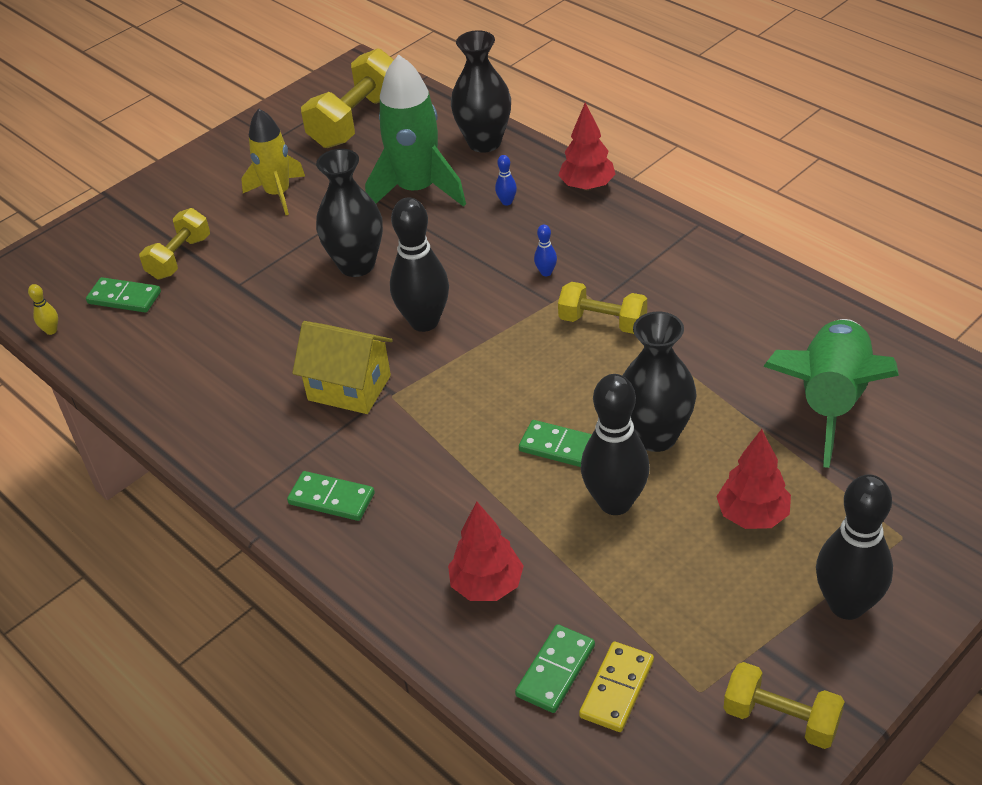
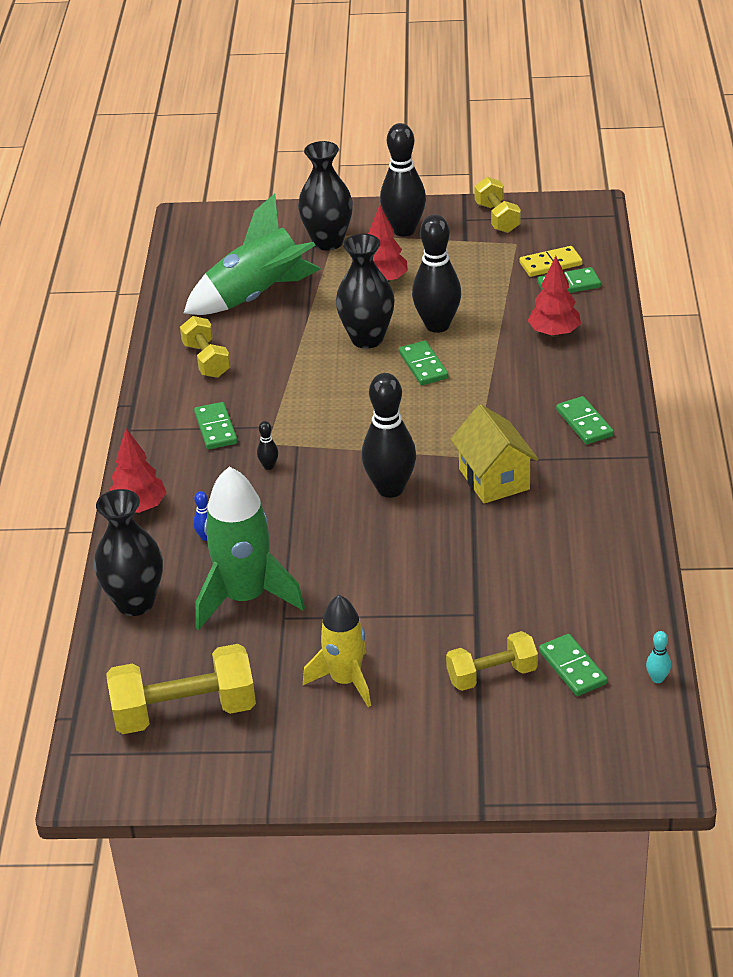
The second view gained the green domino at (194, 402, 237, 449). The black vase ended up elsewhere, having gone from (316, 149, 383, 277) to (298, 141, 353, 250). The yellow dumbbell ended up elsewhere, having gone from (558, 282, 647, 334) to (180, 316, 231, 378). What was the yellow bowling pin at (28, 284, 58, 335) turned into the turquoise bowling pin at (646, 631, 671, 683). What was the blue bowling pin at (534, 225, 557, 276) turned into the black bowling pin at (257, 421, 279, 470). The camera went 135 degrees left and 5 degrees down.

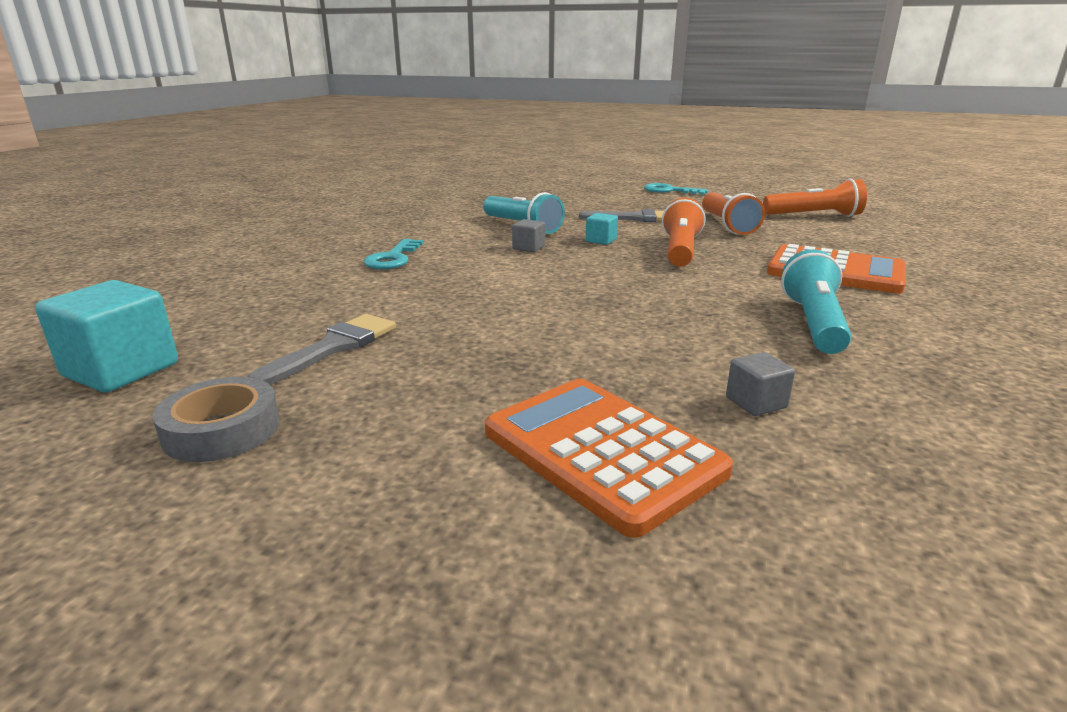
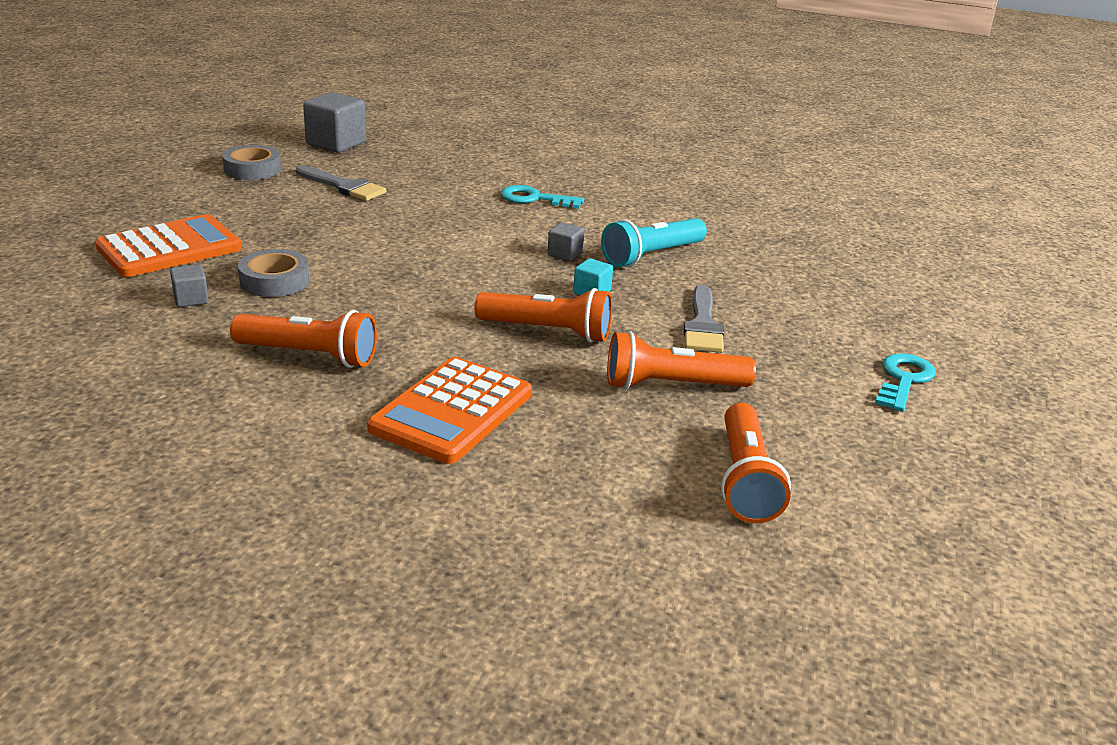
The second view gained the grey tape at (238, 249, 309, 297). What was the turquoise cube at (35, 280, 178, 392) turned into the grey cube at (303, 92, 366, 153). What was the turquoise flashlight at (781, 249, 852, 354) turned into the orange flashlight at (230, 310, 377, 368). The camera went 90 degrees right and 5 degrees up.

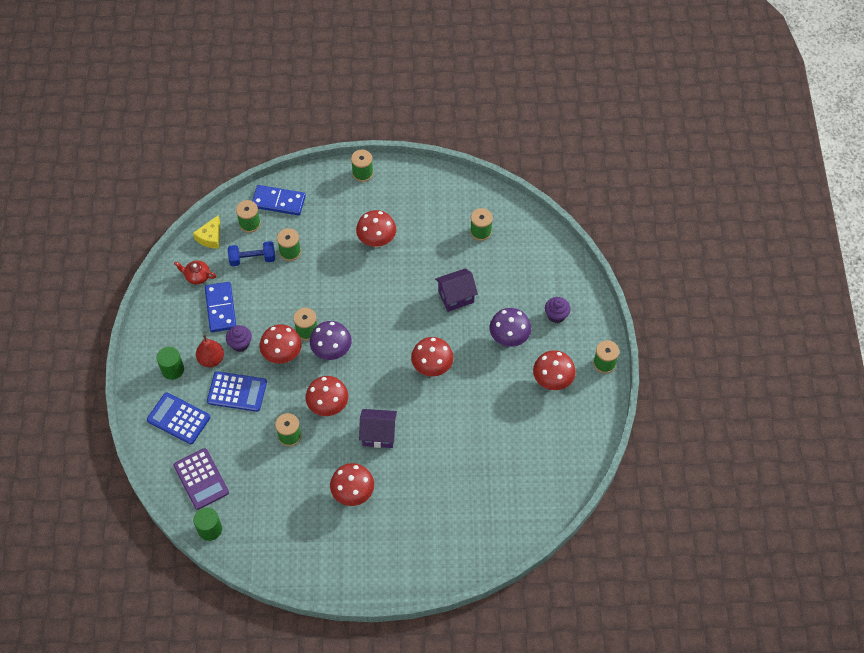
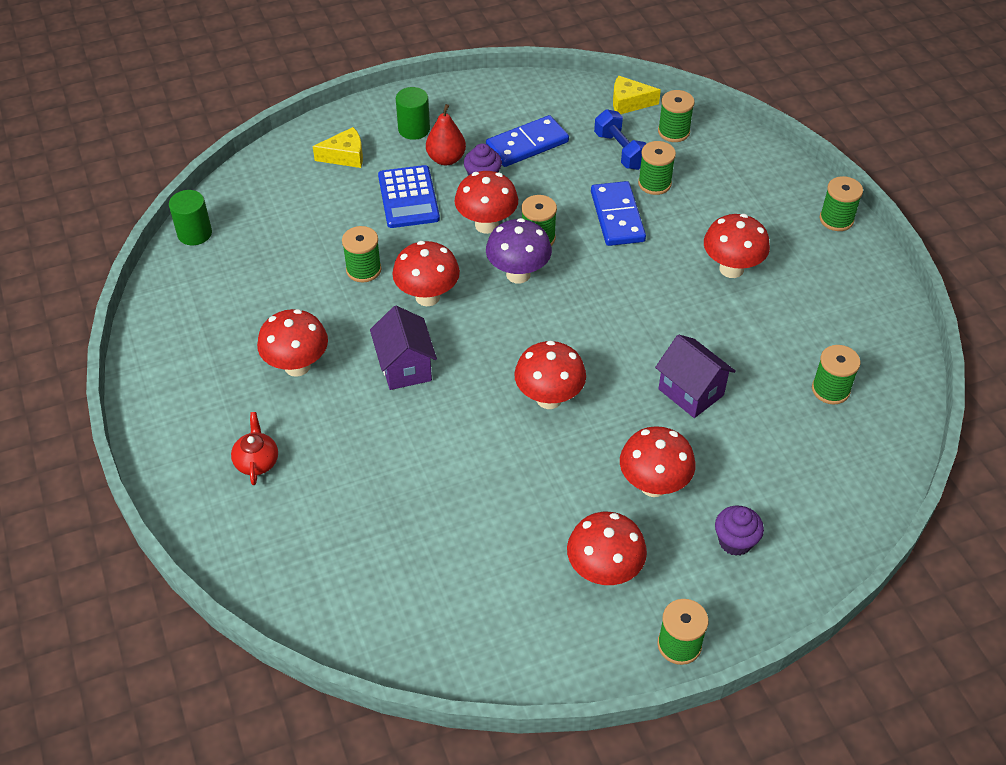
The second view lost the purple calculator at (174, 448, 229, 510). The red teapot ended up elsewhere, having gone from (174, 261, 216, 285) to (231, 412, 278, 485). The blue domino ended up elsewhere, having gone from (252, 185, 306, 215) to (591, 181, 646, 246). Where the blue calculator stood at (147, 393, 211, 444), the yellow cheese came to stand at (313, 127, 363, 168). What was the purple mushroom at (490, 308, 531, 347) turned into the red mushroom at (620, 426, 695, 497). The camera went 70 degrees right and 10 degrees down.

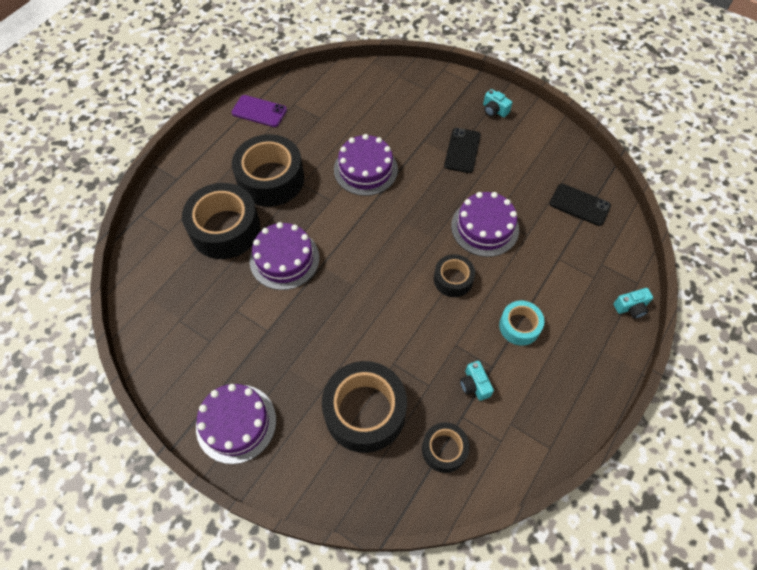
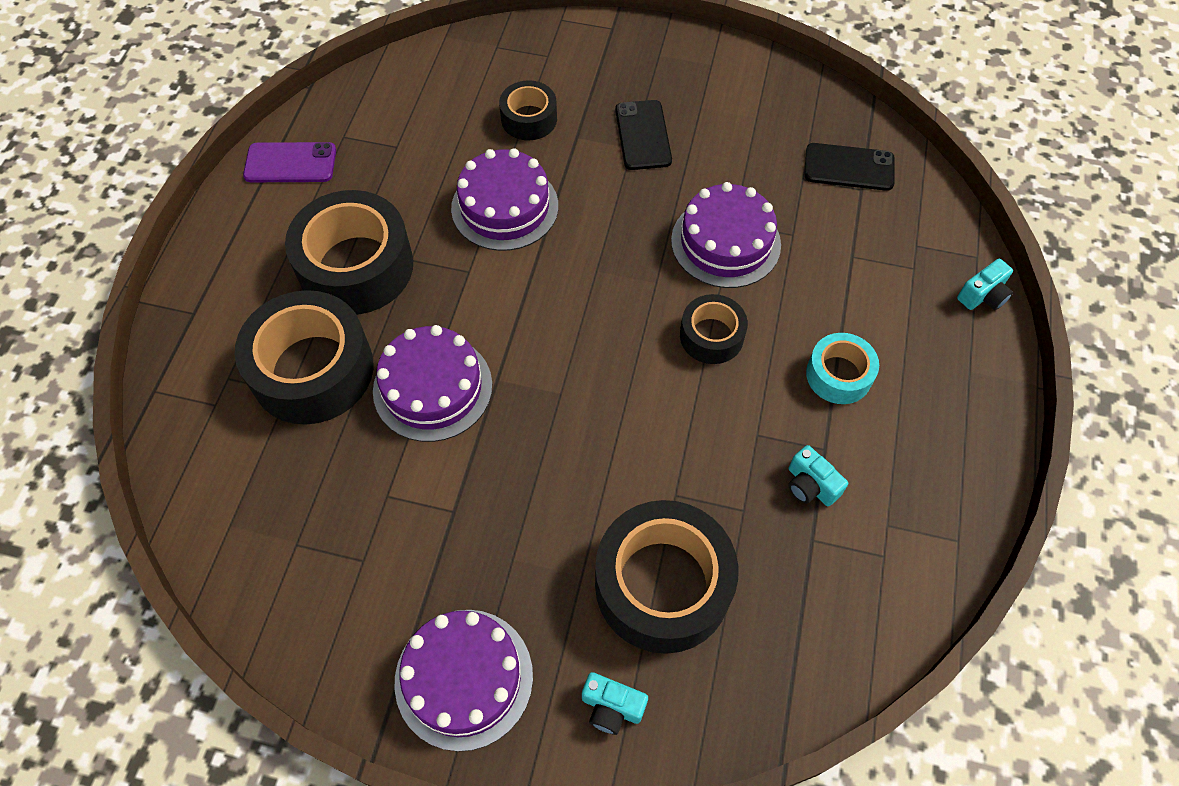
The black tape ended up elsewhere, having gone from (422, 422, 469, 473) to (499, 80, 557, 140). The turquoise camera ended up elsewhere, having gone from (483, 89, 512, 118) to (582, 672, 648, 735). The camera went 20 degrees left and 0 degrees up.

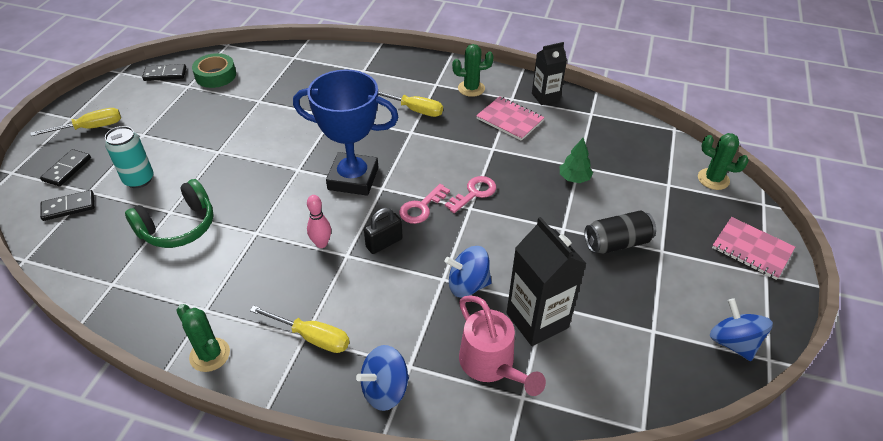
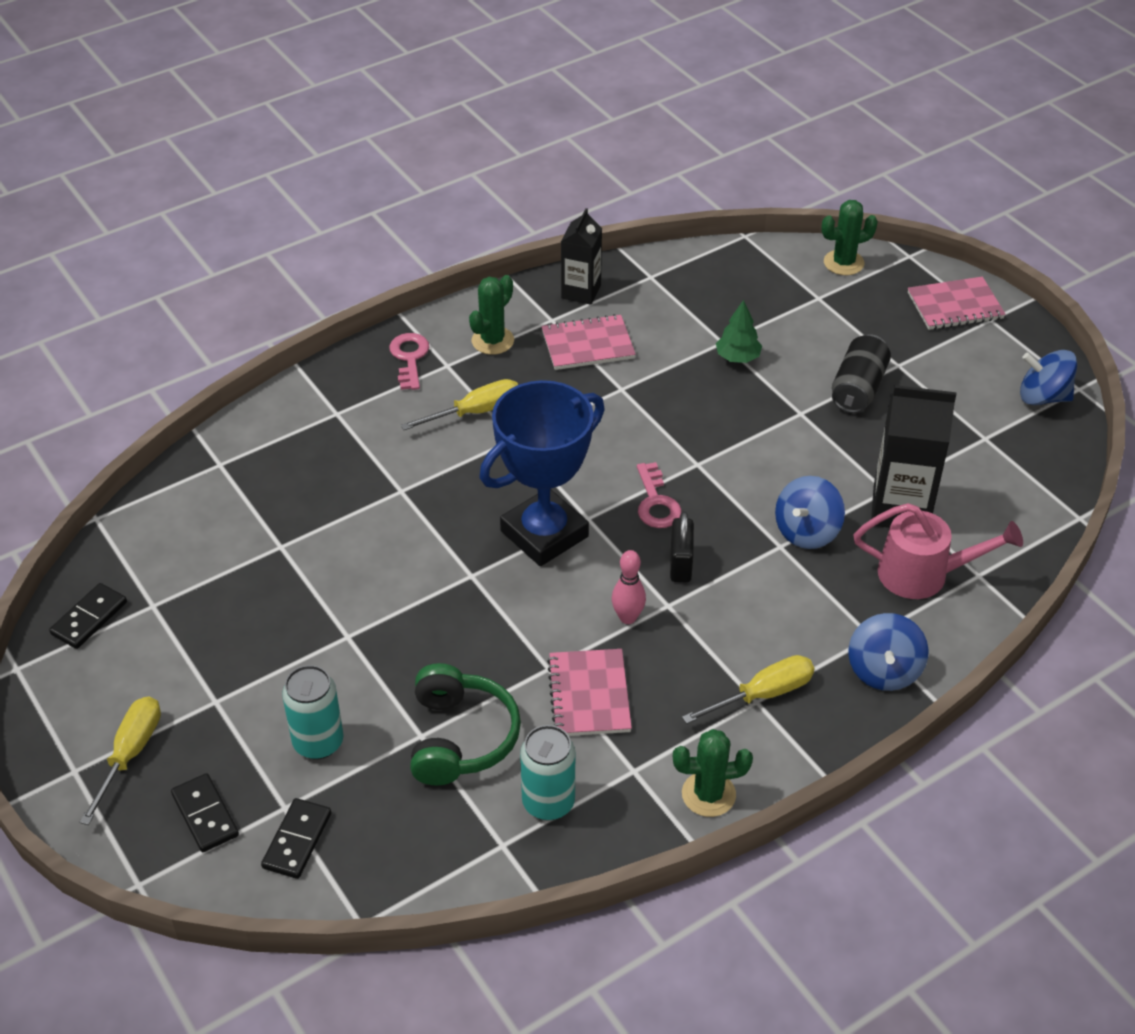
The second view lost the green tape at (192, 53, 236, 88). The second view gained the turquoise can at (520, 725, 575, 821). The second view gained the pink notebook at (547, 649, 632, 736). The pink key ended up elsewhere, having gone from (445, 176, 496, 213) to (389, 333, 429, 390). The camera went 50 degrees left and 0 degrees up.

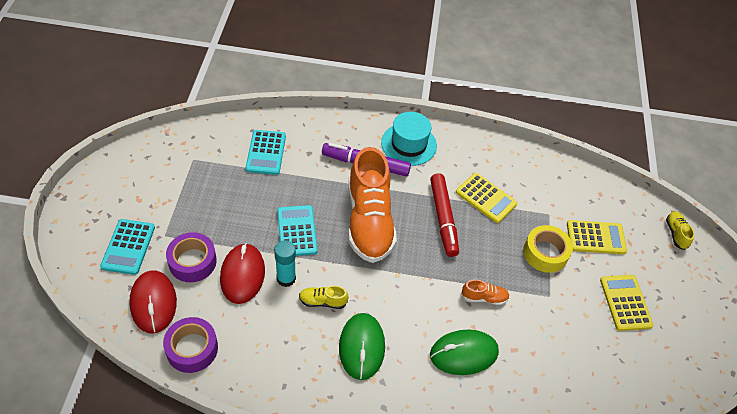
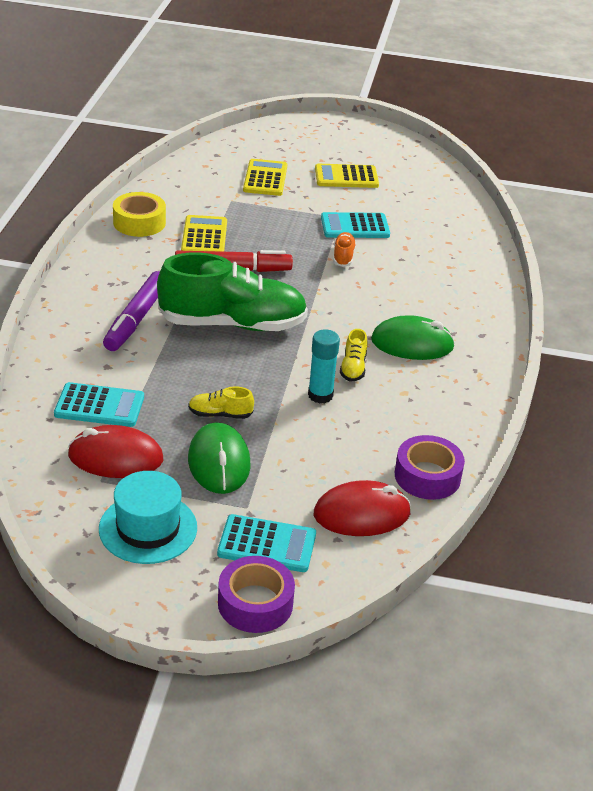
The purple tape ended up elsewhere, having gone from (166, 232, 217, 282) to (218, 556, 295, 633). The red mouse ended up elsewhere, having gone from (220, 243, 265, 304) to (68, 425, 163, 478). The turquoise calculator ended up elsewhere, having gone from (277, 205, 318, 256) to (321, 212, 390, 238). The turquoise hat ended up elsewhere, having gone from (381, 112, 437, 166) to (99, 471, 197, 564). The green mouse ended up elsewhere, having gone from (430, 329, 499, 375) to (188, 422, 251, 494). The yellow tape ended up elsewhere, having gone from (523, 225, 573, 273) to (113, 192, 166, 237). The yellow shoe ended up elsewhere, having gone from (666, 211, 695, 250) to (188, 387, 254, 419). What was the orange shoe at (349, 147, 397, 263) turned into the green shoe at (157, 252, 308, 331). The yellow calculator at (456, 173, 517, 223) ended up facing another way, 45 degrees counterclockwise from before. The camera went 85 degrees left and 15 degrees down.

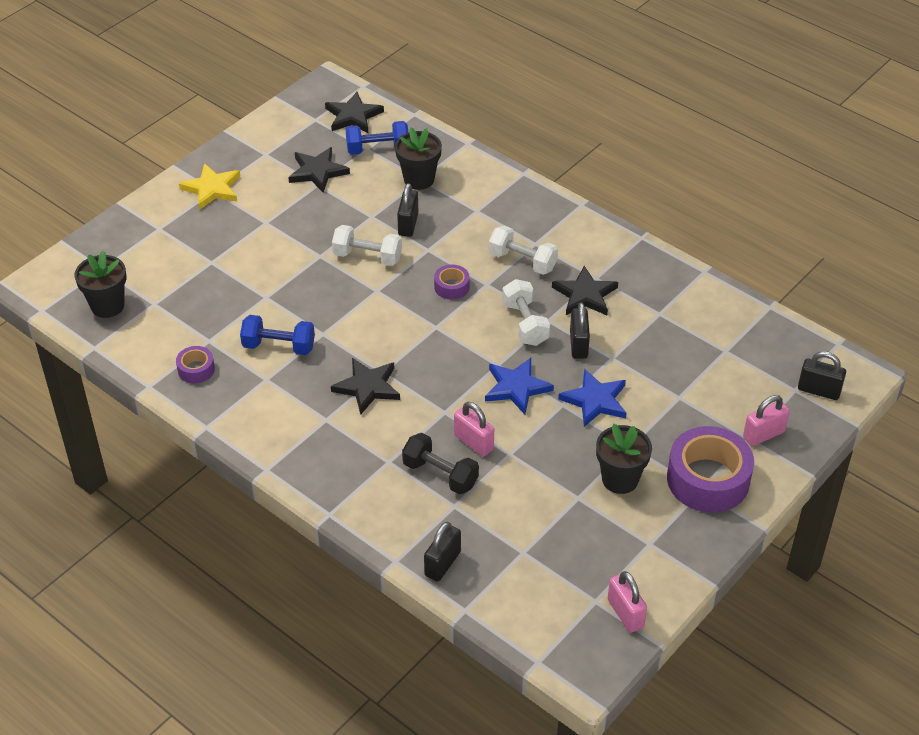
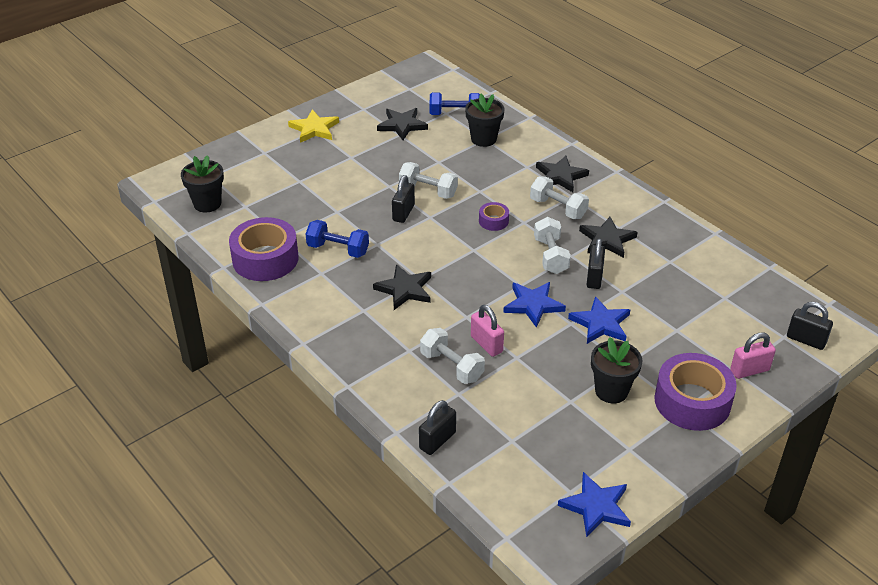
The black star ended up elsewhere, having gone from (325, 92, 384, 133) to (536, 156, 589, 192). The black padlock ended up elsewhere, having gone from (397, 183, 418, 237) to (392, 175, 415, 223). Where the pink padlock stood at (608, 571, 647, 633), the blue star came to stand at (558, 472, 631, 537). What was the black dumbbell at (402, 433, 479, 495) turned into the white dumbbell at (420, 328, 485, 384). The size of the purple tape at (176, 346, 215, 384) changed by a factor of 2.10. The camera went 10 degrees right and 5 degrees down.

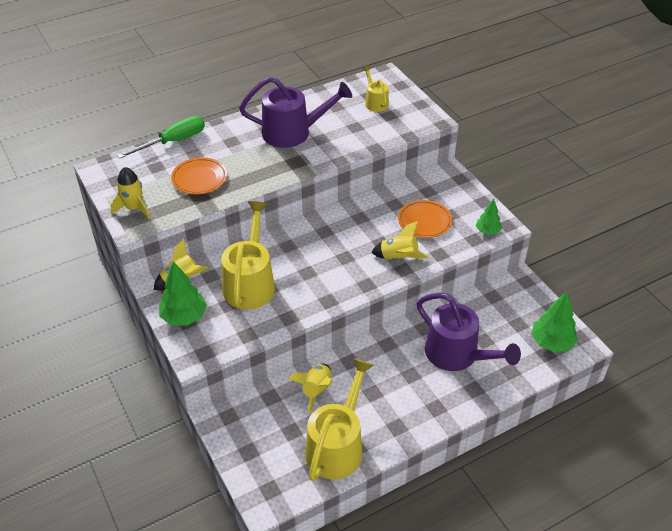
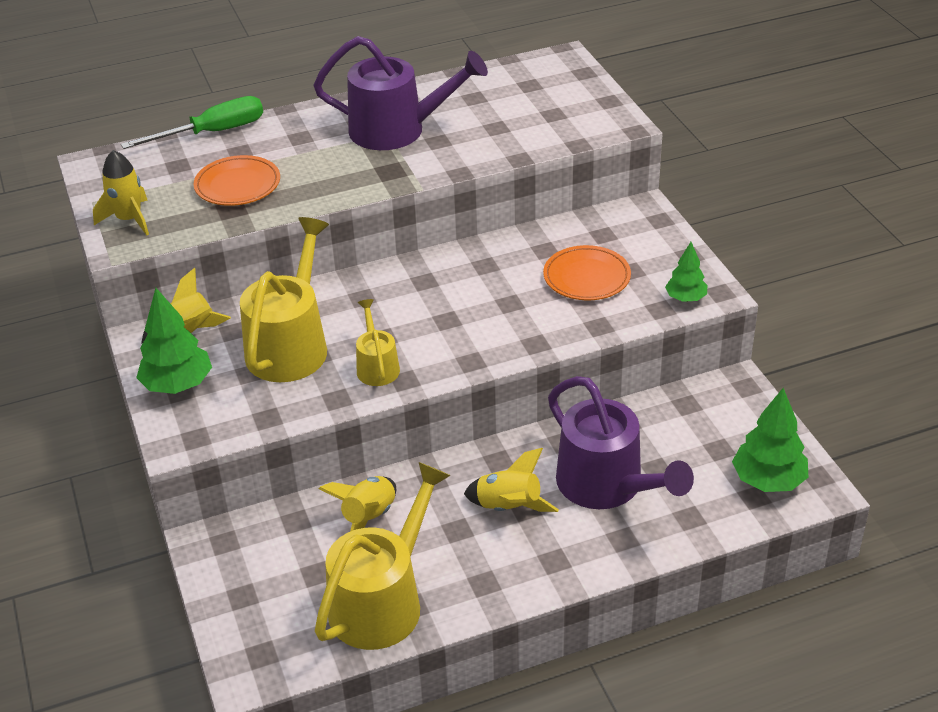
The yellow watering can ended up elsewhere, having gone from (362, 66, 389, 112) to (356, 299, 400, 386). The yellow rocket ended up elsewhere, having gone from (371, 221, 429, 260) to (464, 448, 559, 512). The camera went 10 degrees right and 5 degrees down.

